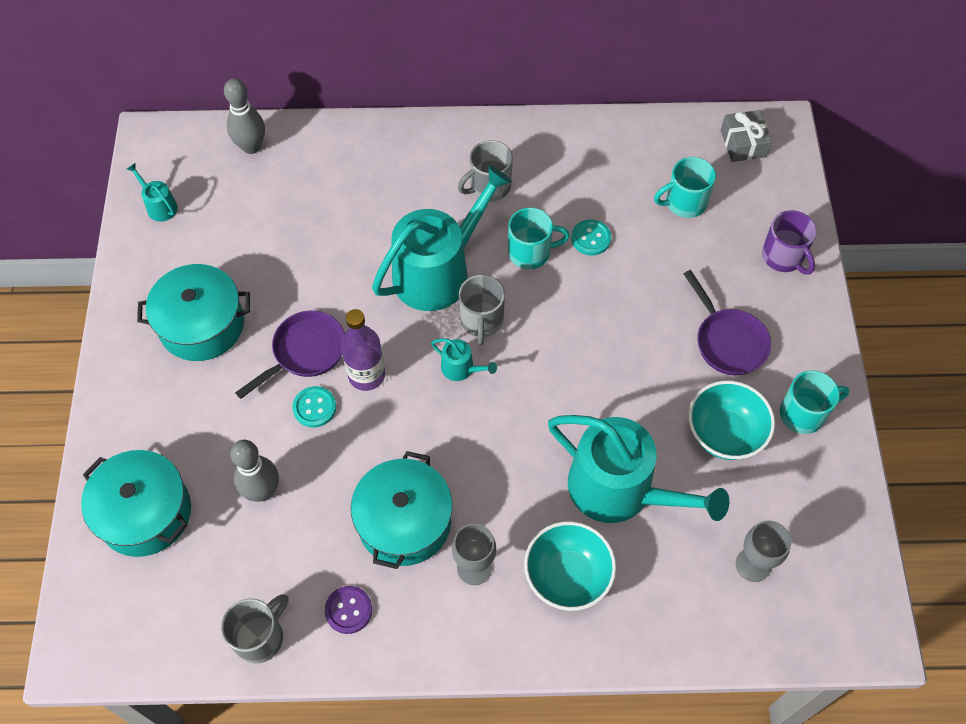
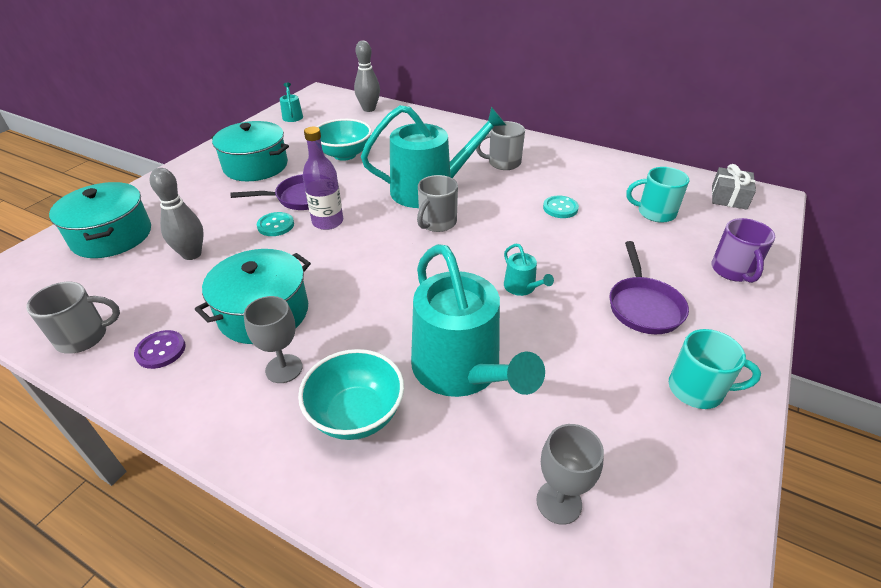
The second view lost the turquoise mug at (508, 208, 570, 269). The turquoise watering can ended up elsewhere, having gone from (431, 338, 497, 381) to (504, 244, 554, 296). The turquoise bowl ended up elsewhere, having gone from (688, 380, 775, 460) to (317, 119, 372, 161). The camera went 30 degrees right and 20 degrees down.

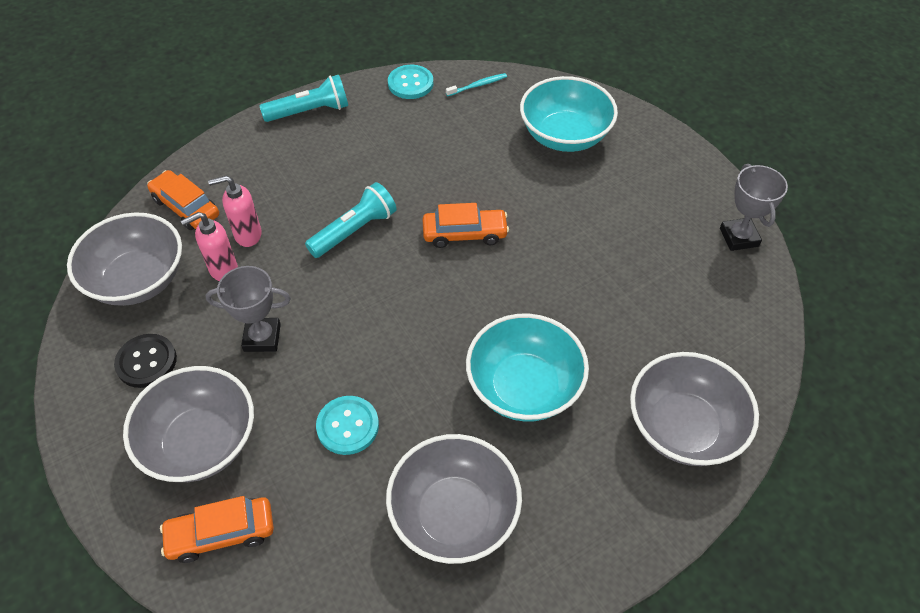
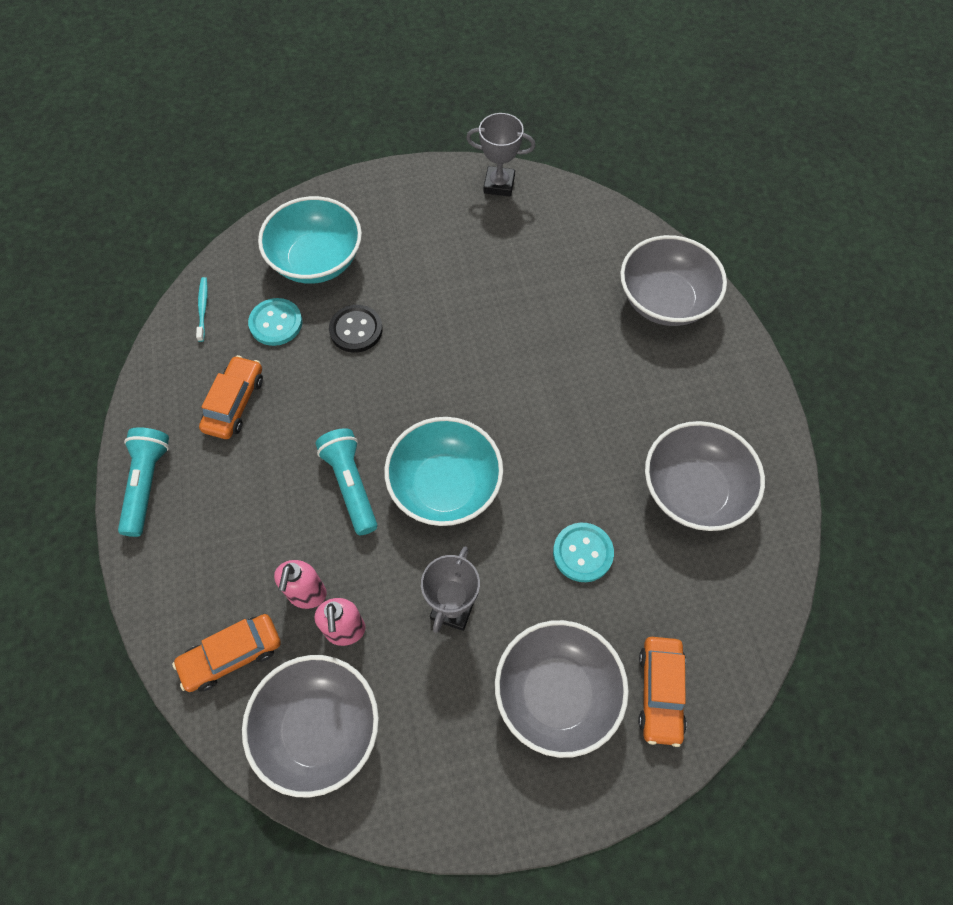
The black button ended up elsewhere, having gone from (114, 334, 177, 388) to (329, 305, 383, 353). The turquoise button ended up elsewhere, having gone from (388, 65, 433, 99) to (248, 298, 302, 346). The orange car ended up elsewhere, having gone from (422, 203, 509, 248) to (199, 355, 263, 439). The turquoise bowl ended up elsewhere, having gone from (466, 314, 589, 422) to (384, 417, 503, 526). The camera went 70 degrees left and 10 degrees up.

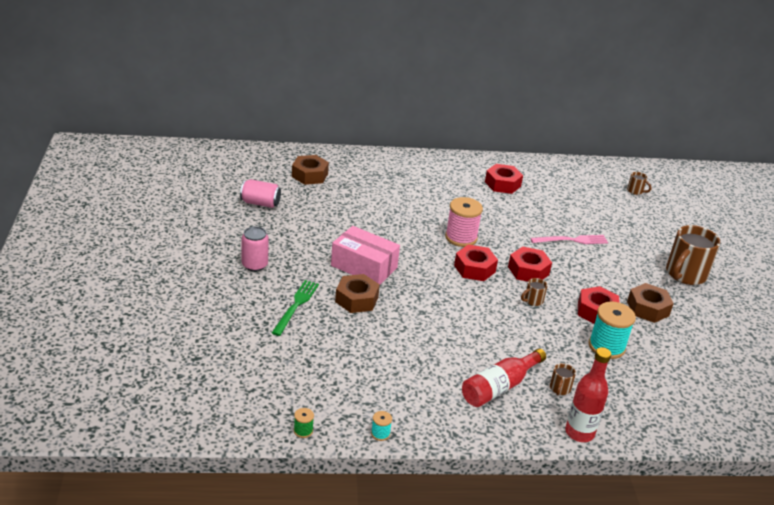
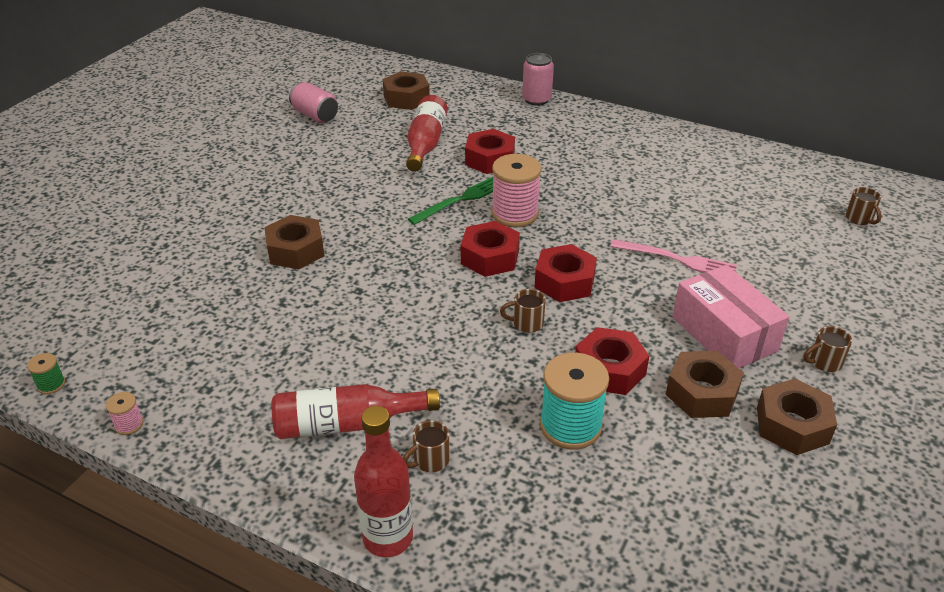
The second view gained the red bottle at (406, 95, 448, 172). The second view gained the brown nut at (757, 378, 837, 455). The pink can ended up elsewhere, having gone from (242, 226, 269, 272) to (522, 53, 554, 106). The green fork ended up elsewhere, having gone from (272, 280, 319, 336) to (408, 177, 493, 225). The pink box ended up elsewhere, having gone from (331, 226, 400, 284) to (672, 265, 789, 368). The red nut ended up elsewhere, having gone from (485, 164, 523, 194) to (465, 129, 515, 174). What was the turquoise spool at (371, 411, 392, 441) turned into the pink spool at (106, 392, 144, 435). The size of the brown mug at (666, 225, 720, 285) changed by a factor of 0.44. The camera went 35 degrees right and 5 degrees up.

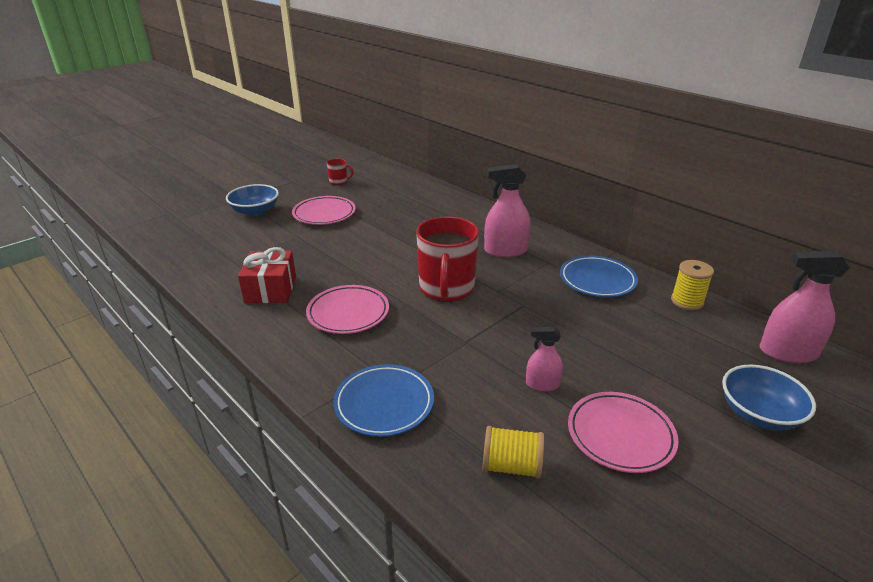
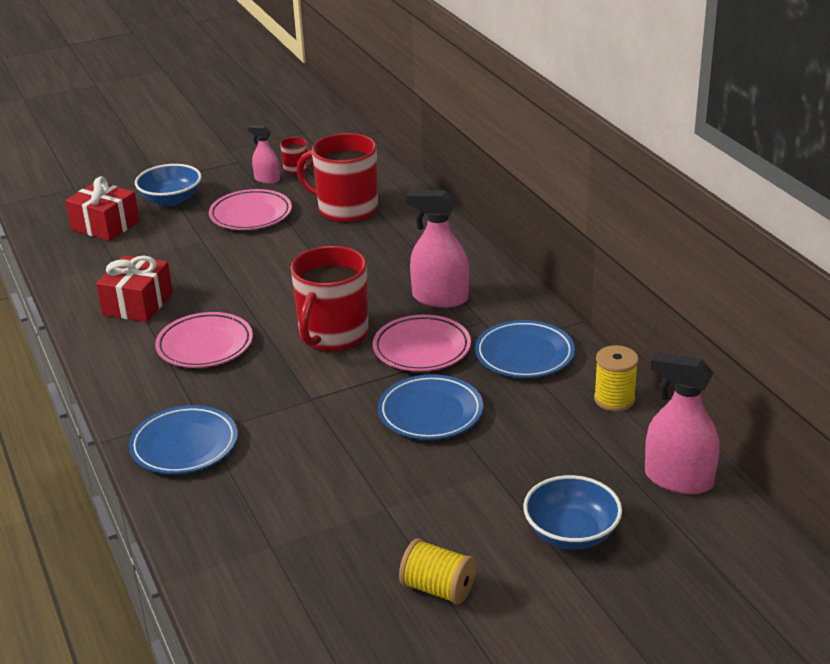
The second view gained the red gift at (65, 176, 140, 241). The second view gained the red mug at (296, 133, 378, 223). The second view gained the blue plate at (378, 374, 483, 440). The yellow spool ended up elsewhere, having gone from (483, 426, 544, 479) to (399, 539, 476, 605). The pink spray bottle ended up elsewhere, having gone from (526, 327, 563, 391) to (248, 125, 280, 184). The pink plate ended up elsewhere, having gone from (568, 392, 679, 473) to (373, 315, 471, 372). The camera went 20 degrees right and 0 degrees up.

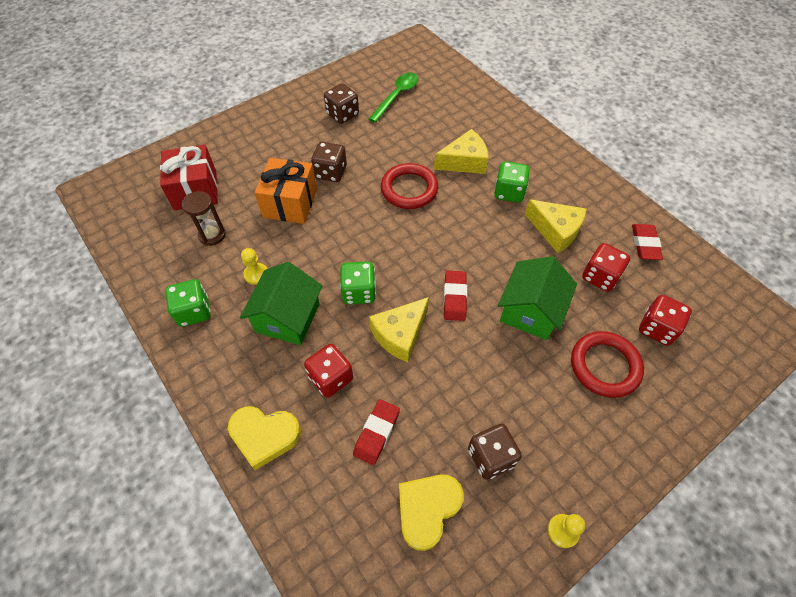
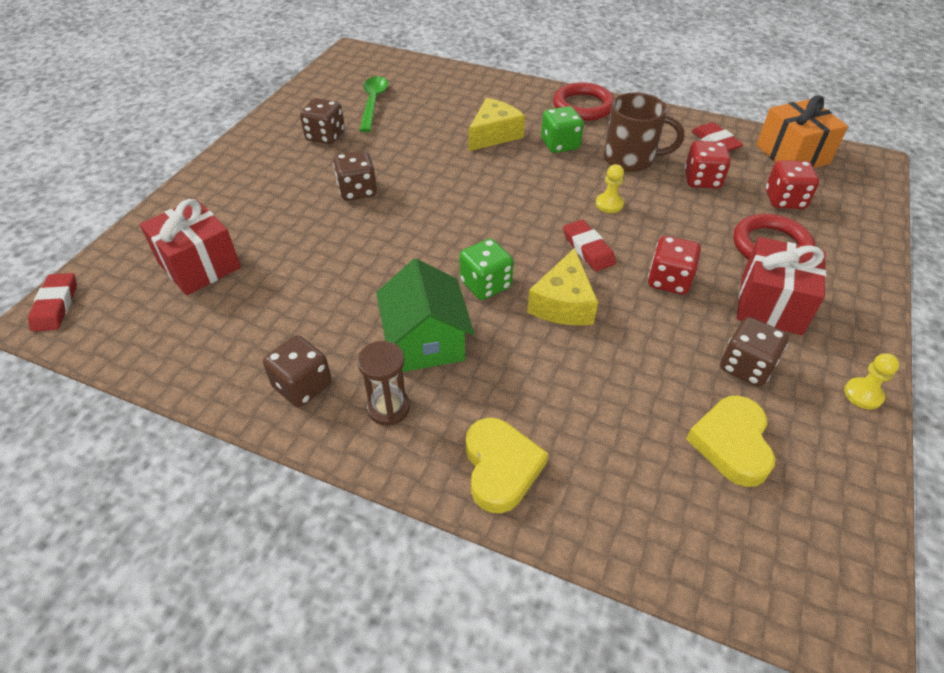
The second view lost the green house at (498, 256, 577, 340). The second view gained the red gift at (737, 237, 826, 335). The brown hourglass ended up elsewhere, having gone from (182, 191, 226, 246) to (357, 341, 410, 426). The yellow pawn ended up elsewhere, having gone from (241, 248, 267, 285) to (596, 164, 624, 213). The orange gift ended up elsewhere, having gone from (255, 158, 317, 224) to (756, 96, 848, 168). The red dice ended up elsewhere, having gone from (304, 344, 353, 398) to (648, 236, 701, 295). The red eraser ended up elsewhere, having gone from (353, 399, 400, 465) to (28, 273, 77, 331). The red ring ended up elsewhere, having gone from (381, 163, 438, 209) to (553, 82, 615, 121). Where the yellow cheese stood at (525, 199, 587, 253), the brown mug came to stand at (604, 93, 684, 172). What was the green dice at (165, 279, 211, 327) turned into the brown dice at (263, 335, 332, 407). The yellow heart at (228, 406, 301, 470) ended up facing another way, 75 degrees counterclockwise from before. The camera went 30 degrees left and 10 degrees down.

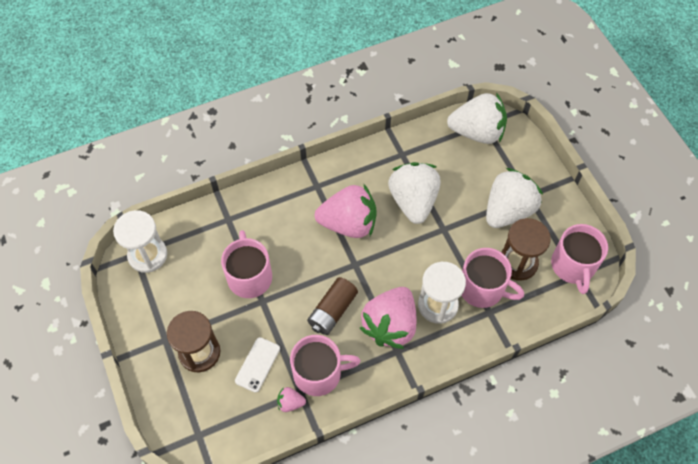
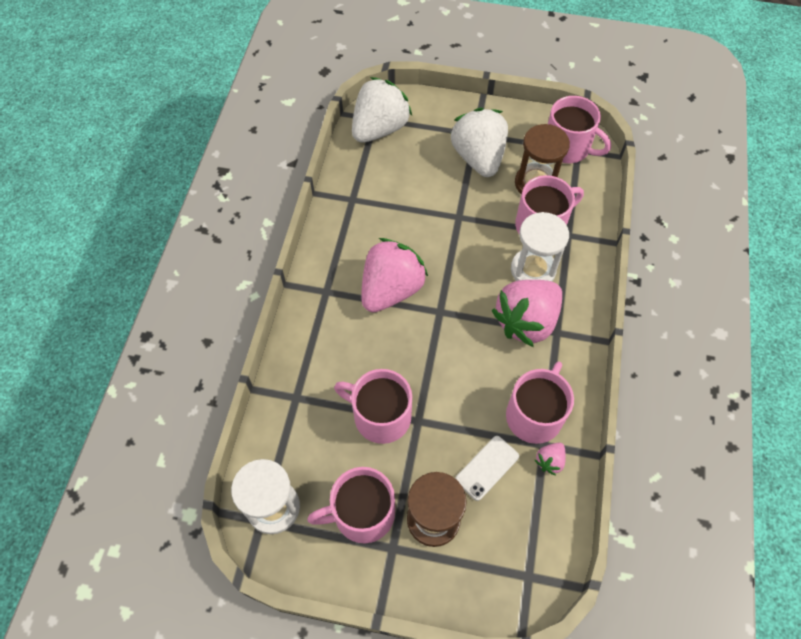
The second view lost the brown battery at (307, 277, 358, 335). The second view lost the white strawberry at (388, 162, 441, 224). The second view gained the pink mug at (307, 467, 395, 543). The white phone at (235, 337, 280, 393) ended up facing another way, 75 degrees clockwise from before. The pink strawberry at (360, 287, 416, 349) ended up facing another way, 75 degrees clockwise from before. The camera went 55 degrees left and 0 degrees up.

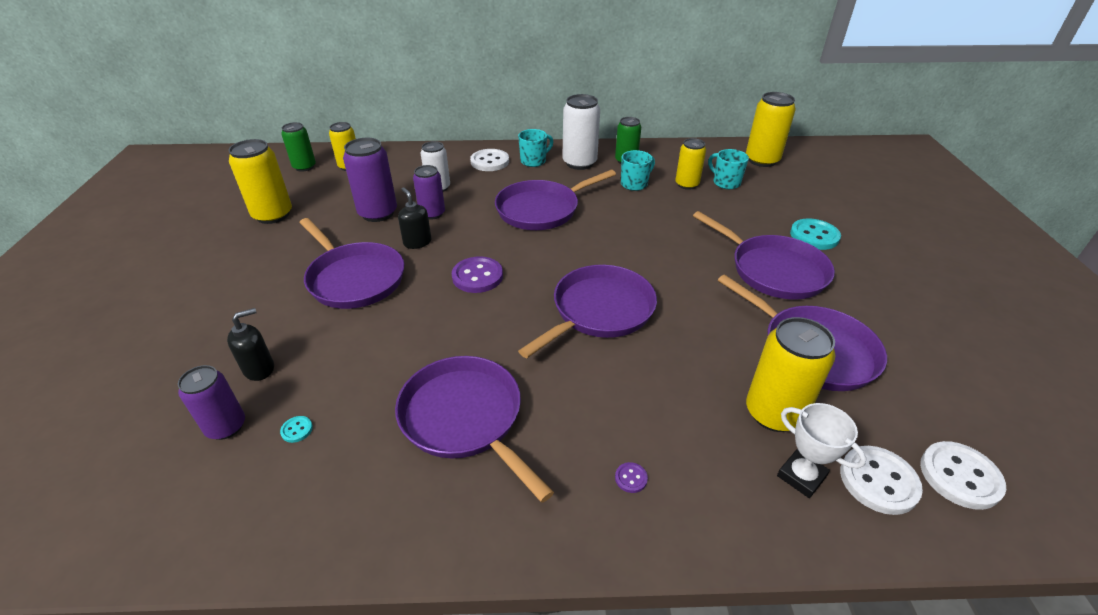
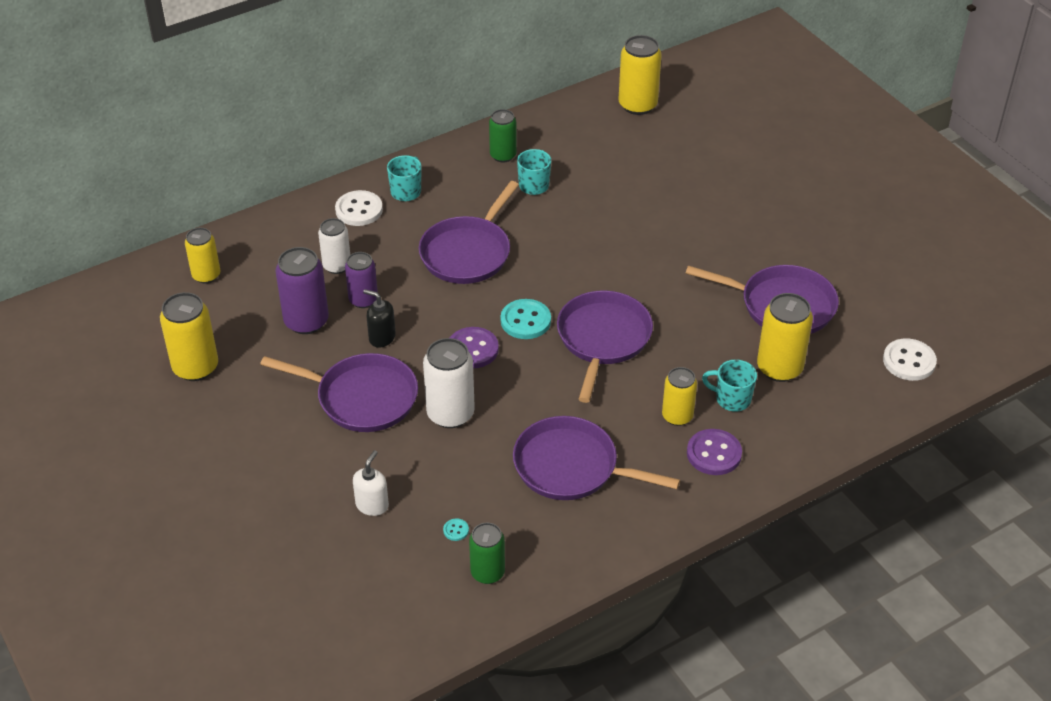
The second view lost the purple can at (178, 365, 245, 440). The second view lost the purple pan at (693, 211, 835, 300). The second view lost the white trophy at (777, 403, 867, 498). The second view lost the white button at (840, 446, 923, 515). The green can ended up elsewhere, having gone from (281, 122, 316, 172) to (469, 522, 505, 584). The white can ended up elsewhere, having gone from (562, 94, 600, 170) to (423, 338, 475, 428). The yellow can ended up elsewhere, having gone from (675, 138, 706, 190) to (662, 367, 697, 426). The turquoise mug ended up elsewhere, having gone from (708, 149, 749, 189) to (702, 359, 757, 412). The turquoise button ended up elsewhere, having gone from (790, 219, 841, 250) to (501, 299, 551, 339). What was the black soap dispenser at (227, 308, 274, 381) turned into the white soap dispenser at (353, 450, 389, 516). The size of the purple button at (615, 462, 648, 493) changed by a factor of 2.24. The camera went 30 degrees left and 5 degrees up.

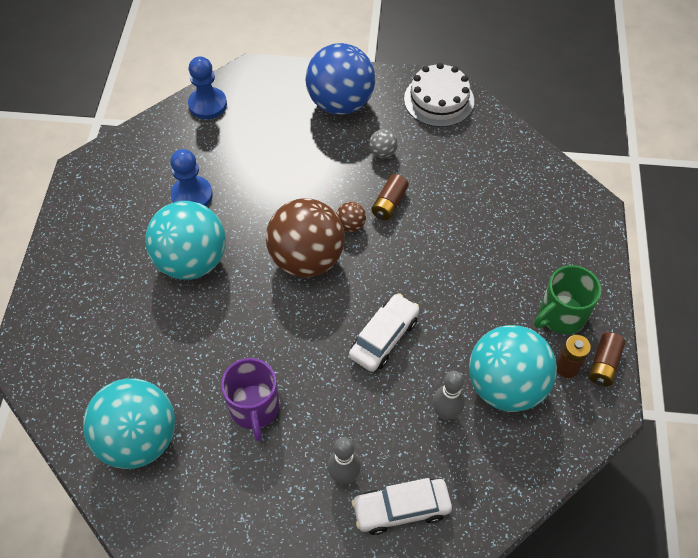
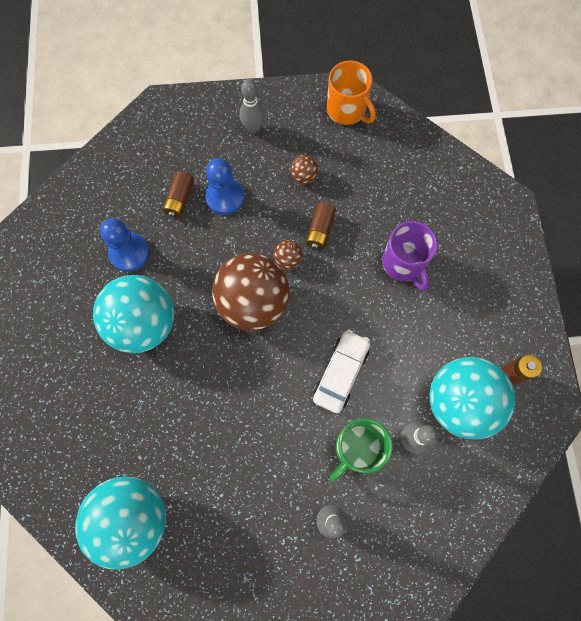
The second view lost the white car at (352, 478, 452, 535). The blue pawn ended up elsewhere, having gone from (188, 56, 227, 119) to (205, 158, 245, 215). The purple mug ended up elsewhere, having gone from (221, 358, 279, 441) to (382, 221, 437, 291). The green mug ended up elsewhere, having gone from (534, 265, 601, 334) to (330, 418, 392, 482). The brown battery ended up elsewhere, having gone from (589, 332, 625, 386) to (163, 171, 194, 218). Where the blue ball stood at (306, 43, 375, 115), the grey bowling pin came to stand at (239, 79, 265, 134). Where the white cake stood at (404, 63, 474, 127), the orange mug came to stand at (327, 61, 376, 125). What was the grey ball at (369, 129, 398, 158) turned into the brown ball at (290, 155, 318, 184). The camera went 10 degrees left and 15 degrees up.

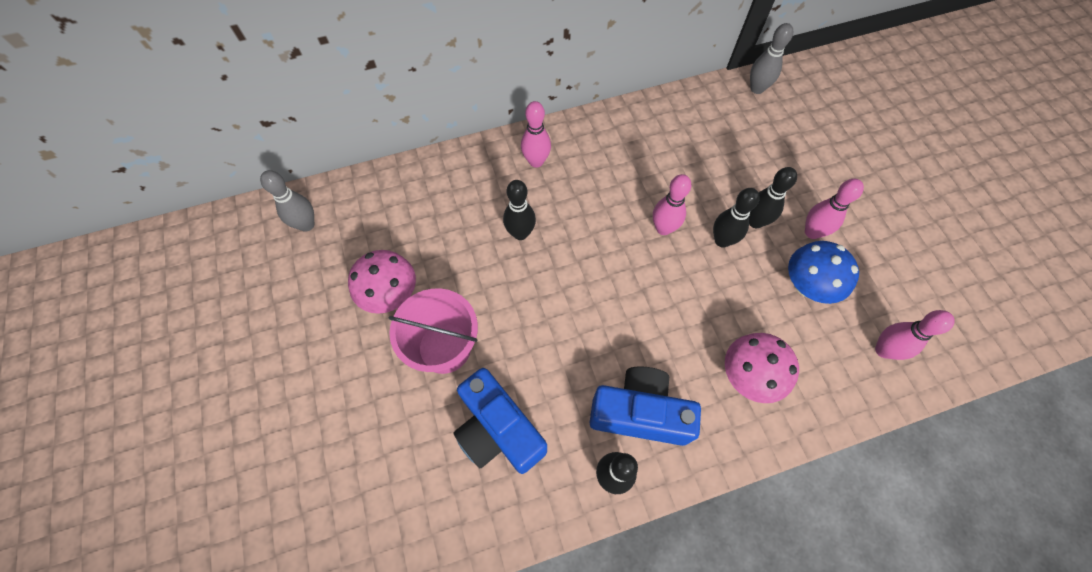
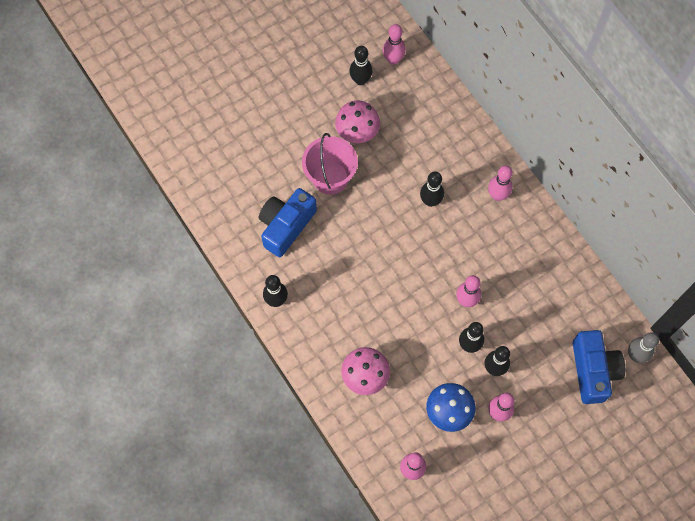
The second view gained the black bowling pin at (349, 46, 372, 85). The blue camera ended up elsewhere, having gone from (590, 366, 701, 446) to (573, 330, 625, 404). What was the grey bowling pin at (260, 170, 314, 232) turned into the pink bowling pin at (383, 24, 406, 65). The camera went 75 degrees right and 5 degrees up.

